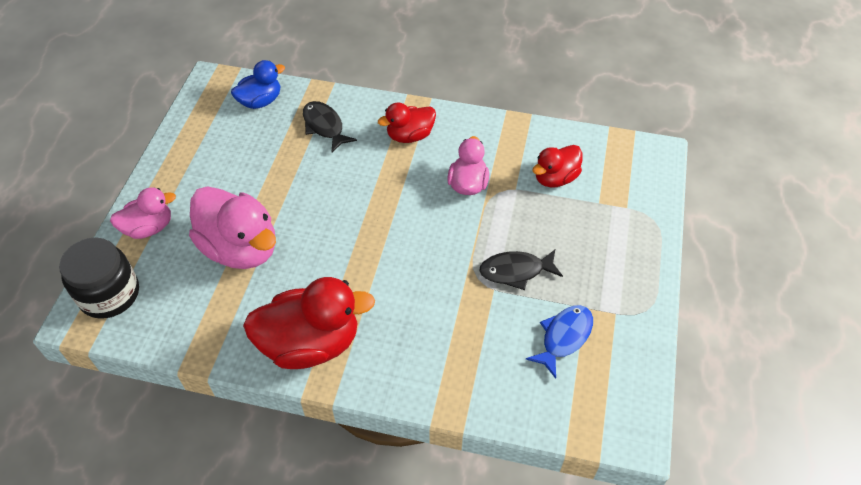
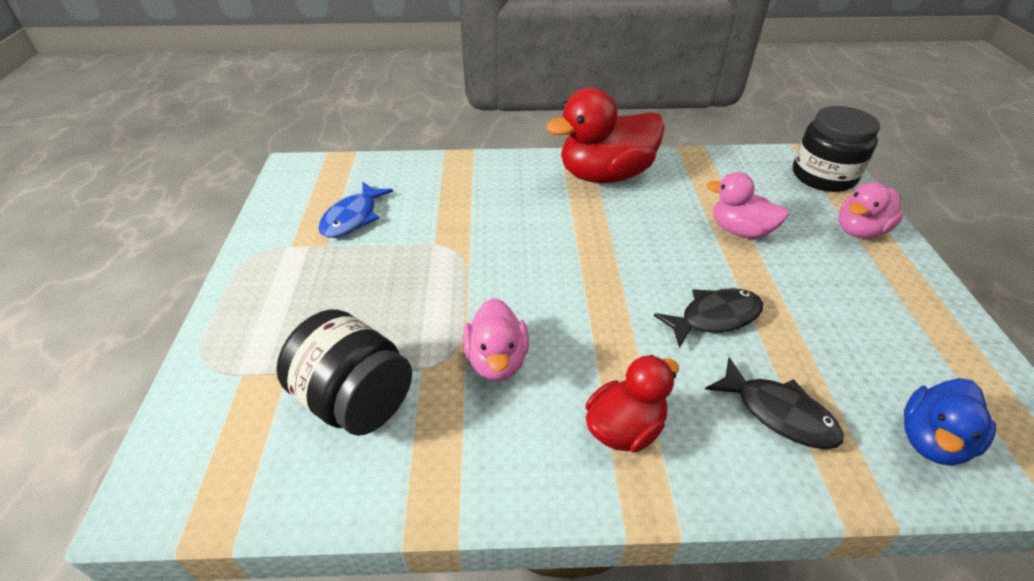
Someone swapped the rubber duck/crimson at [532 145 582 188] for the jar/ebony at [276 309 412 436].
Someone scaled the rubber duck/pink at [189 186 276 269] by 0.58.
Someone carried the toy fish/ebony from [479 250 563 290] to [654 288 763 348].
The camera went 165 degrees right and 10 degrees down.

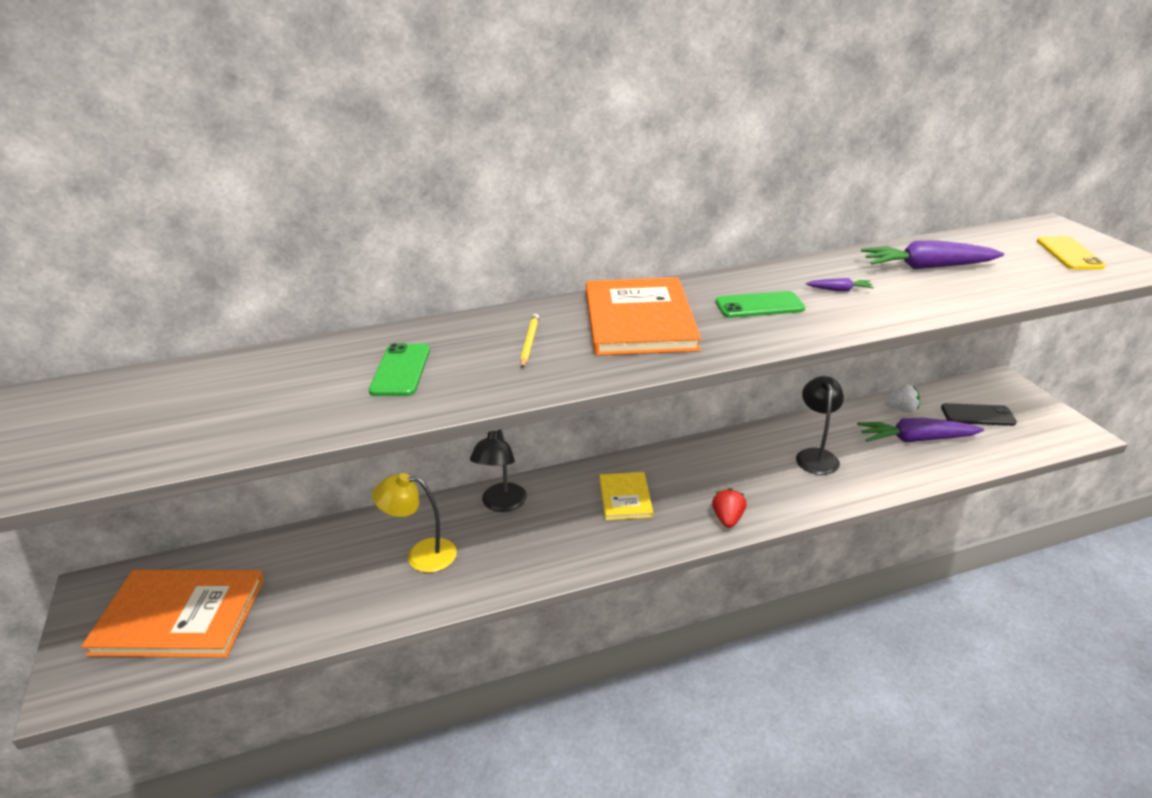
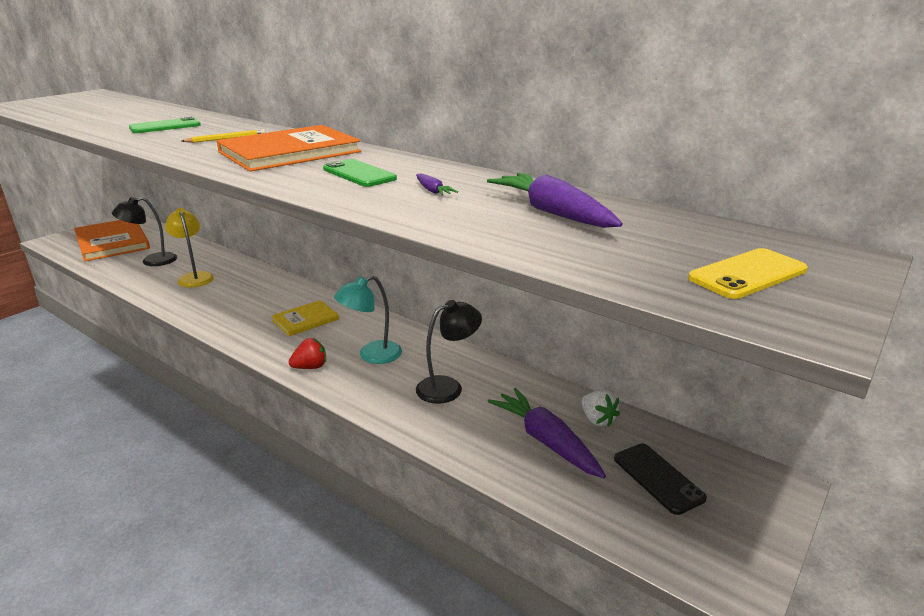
Someone carried the lamp/ebony from [470 429 527 512] to [112 197 177 266].
Someone put down the lamp/aqua at [334 275 402 364].
The camera went 55 degrees right and 5 degrees down.

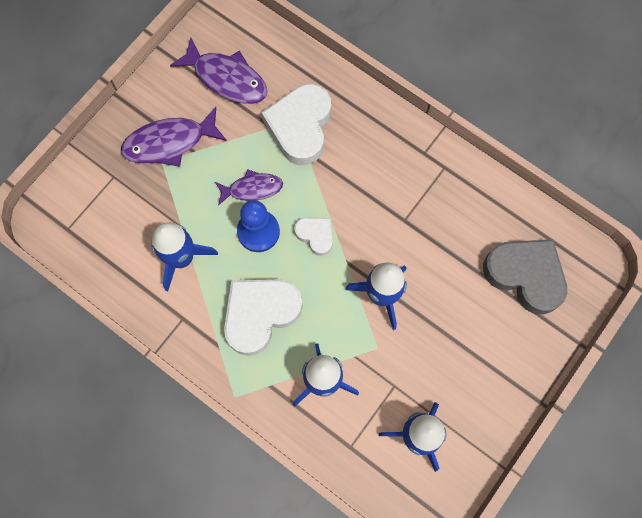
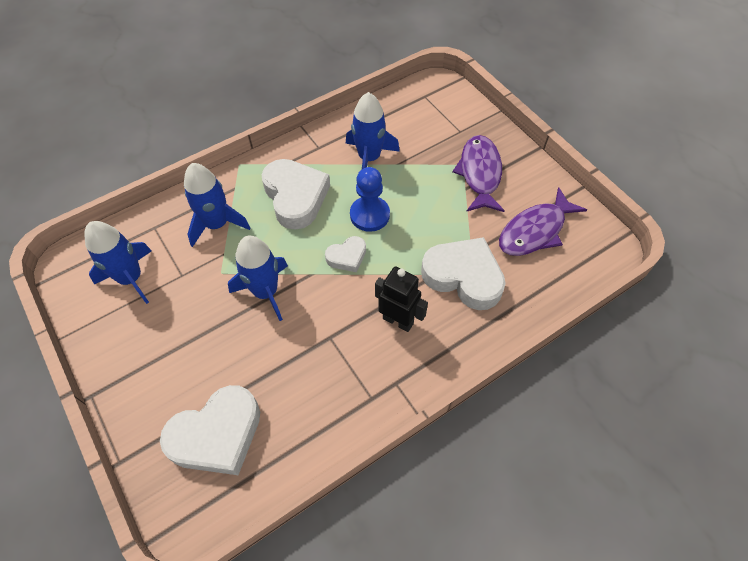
Someone took away the toy fish/royal purple at [215 169 283 206].
Someone repainted the love heart/grey at [483 239 567 315], which became the love heart/snow-white at [160 385 260 475].
Someone put down the robot/ebony at [375 266 428 332].
The camera went 110 degrees right and 15 degrees down.

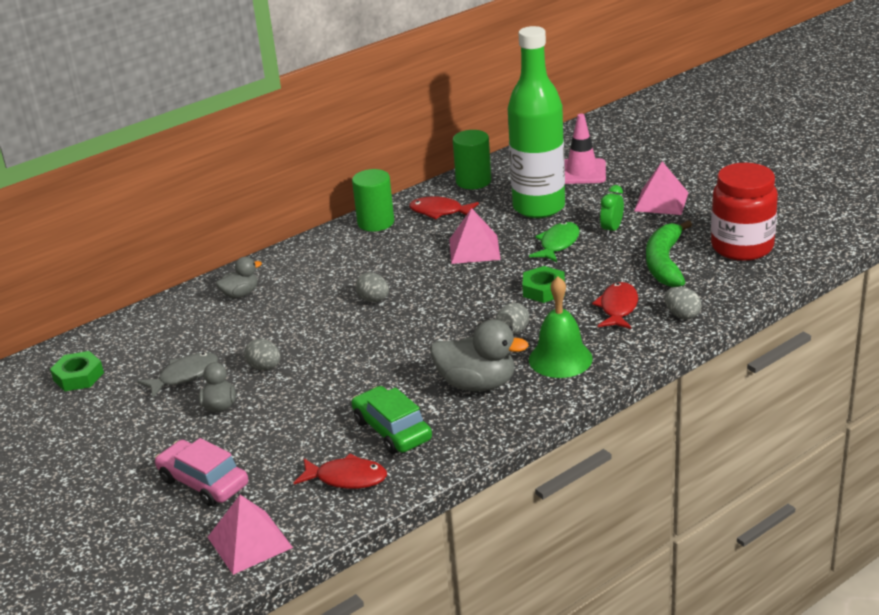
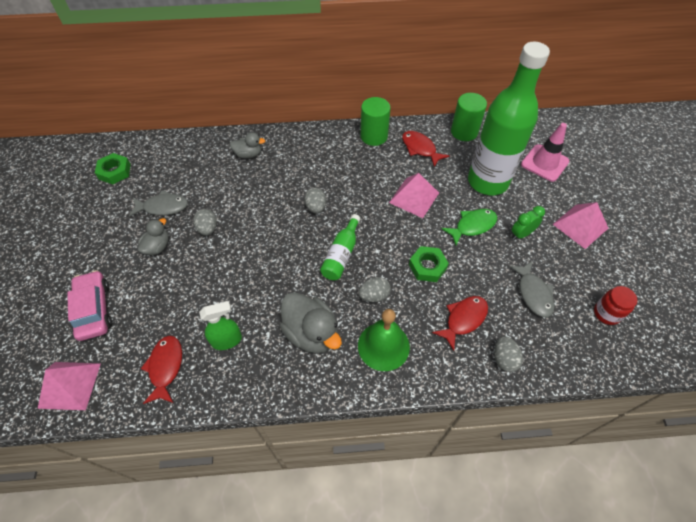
Someone scaled the jar/crimson at [711 163 778 261] by 0.50.
Someone swapped the banana/emerald at [646 220 692 287] for the toy fish/grey at [509 261 555 317].
Someone swapped the automobile/emerald at [351 386 432 454] for the sprayer/emerald at [199 301 242 350].
Someone rotated the toy fish/crimson at [294 454 387 489] by 135 degrees counterclockwise.
Someone put down the drink bottle/emerald at [320 214 361 280].
The camera went 30 degrees right and 25 degrees up.

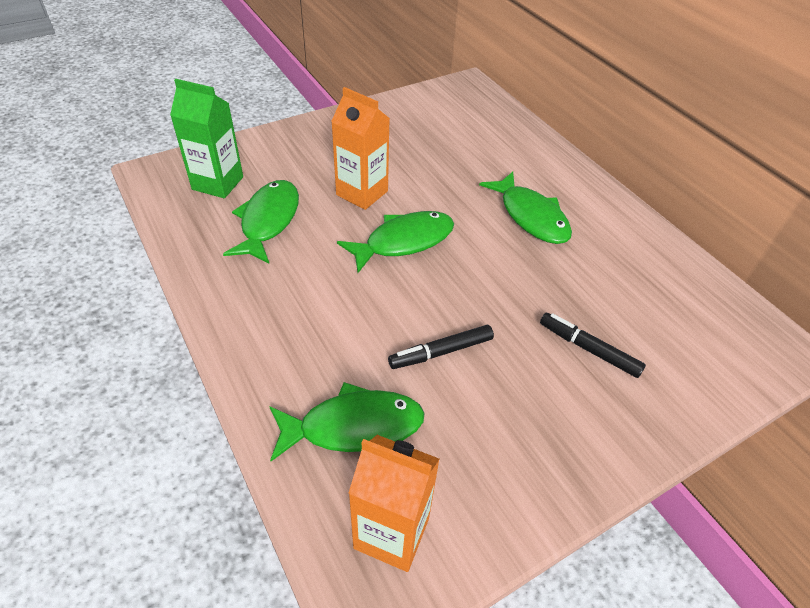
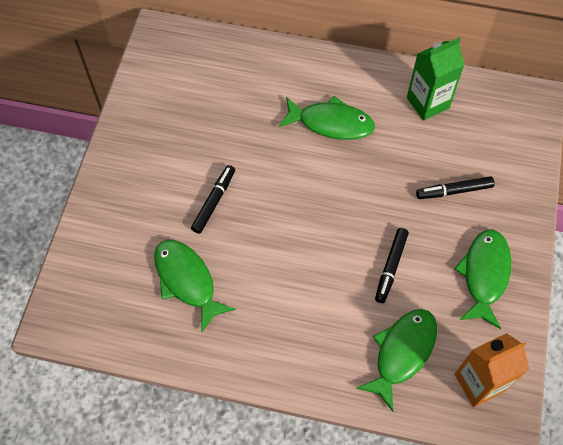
Someone carried the juice carton/emerald from [170 79 243 198] to [407 38 465 121].
Someone swapped the juice carton/orange at [331 87 390 210] for the marker/ebony at [191 165 235 234].
Someone carried the toy fish/emerald from [337 211 454 273] to [454 229 511 329].
The camera went 45 degrees left and 15 degrees up.

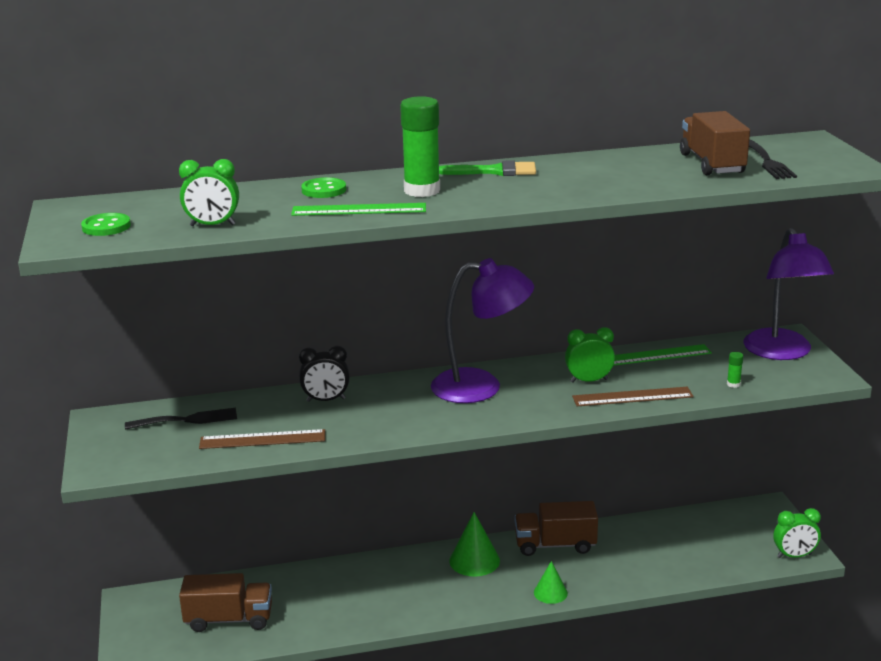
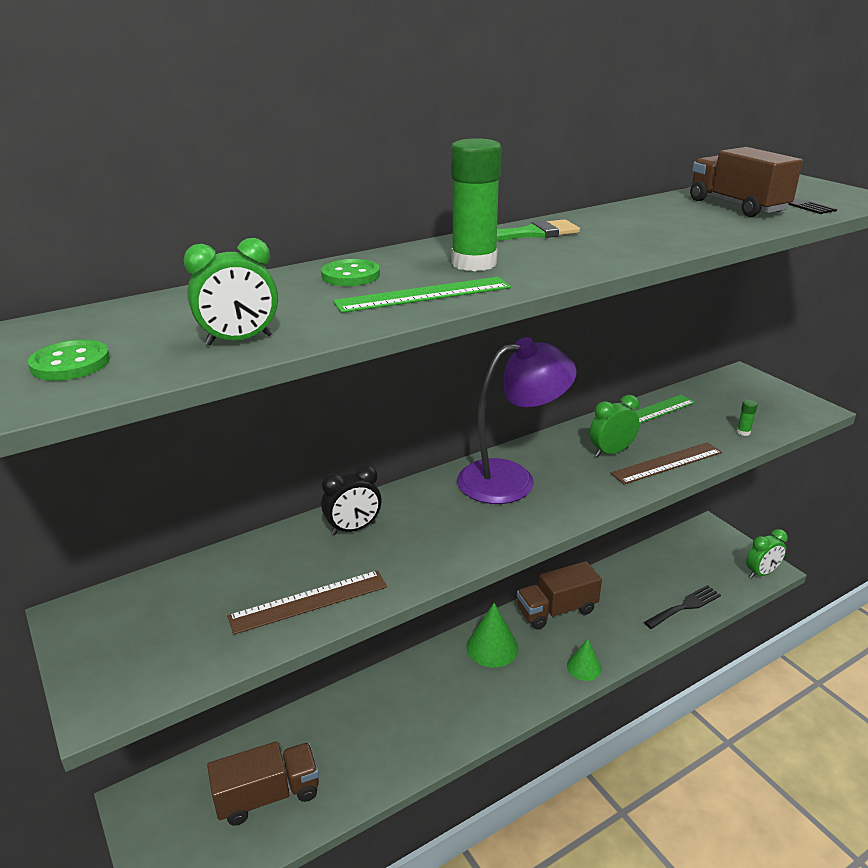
Someone took away the lamp/royal purple at [743 228 834 360].
Someone carried the table fork/ebony from [125 408 237 430] to [644 585 721 629].
The camera went 20 degrees left and 5 degrees up.

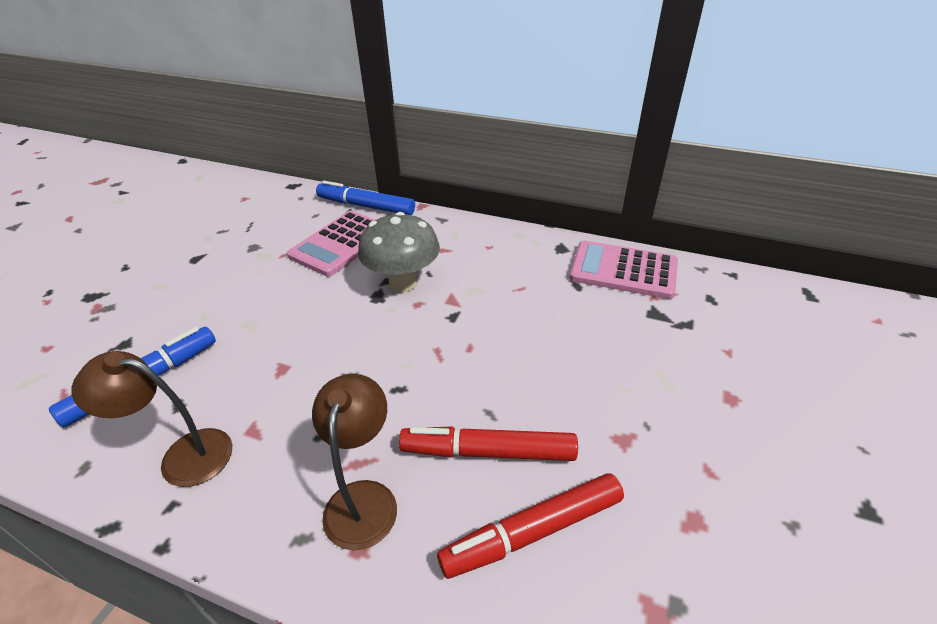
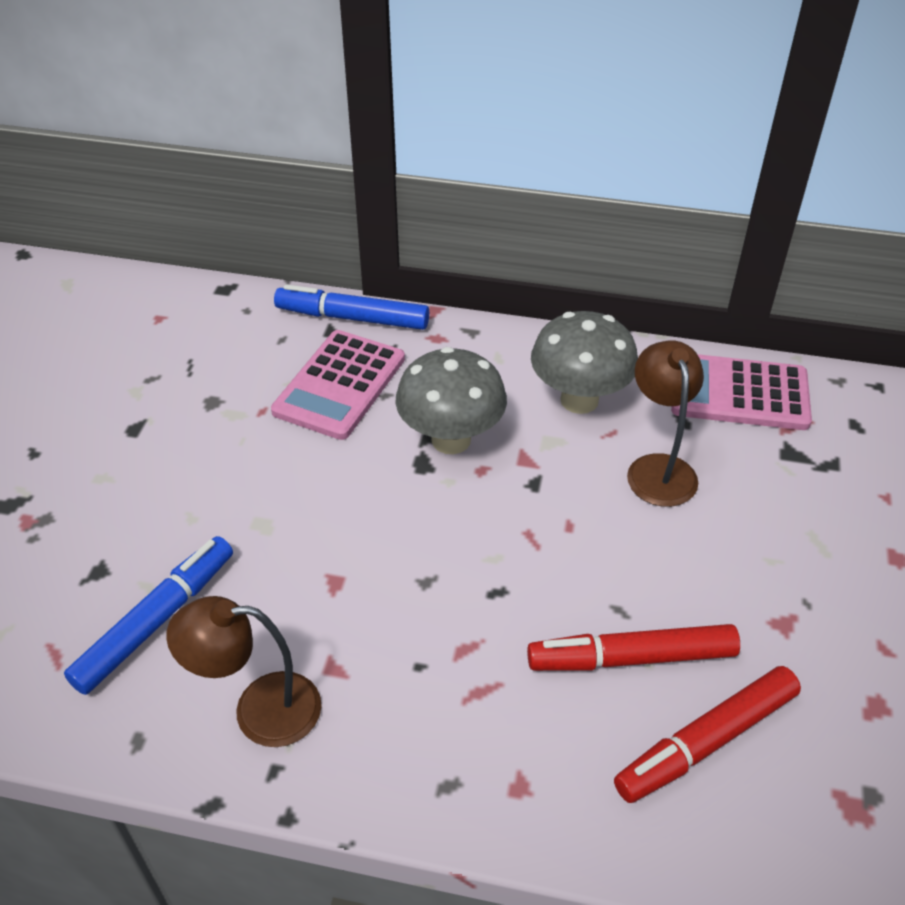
Someone carried the lamp/brown from [312 374 397 550] to [627 340 704 507].
Someone put down the toadstool/grey at [531 311 638 414].
The camera went 10 degrees left and 5 degrees up.

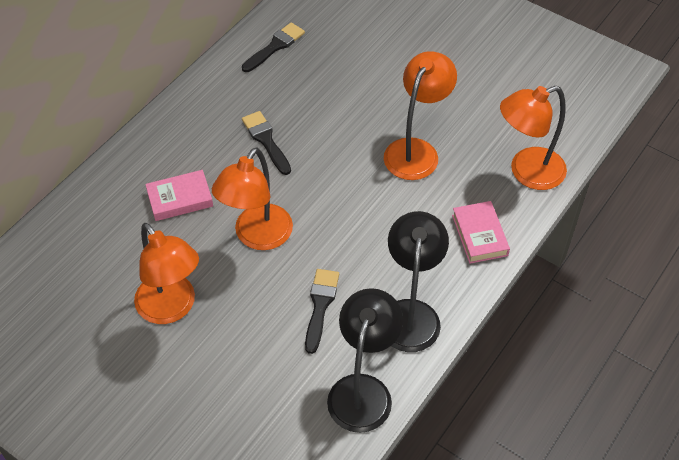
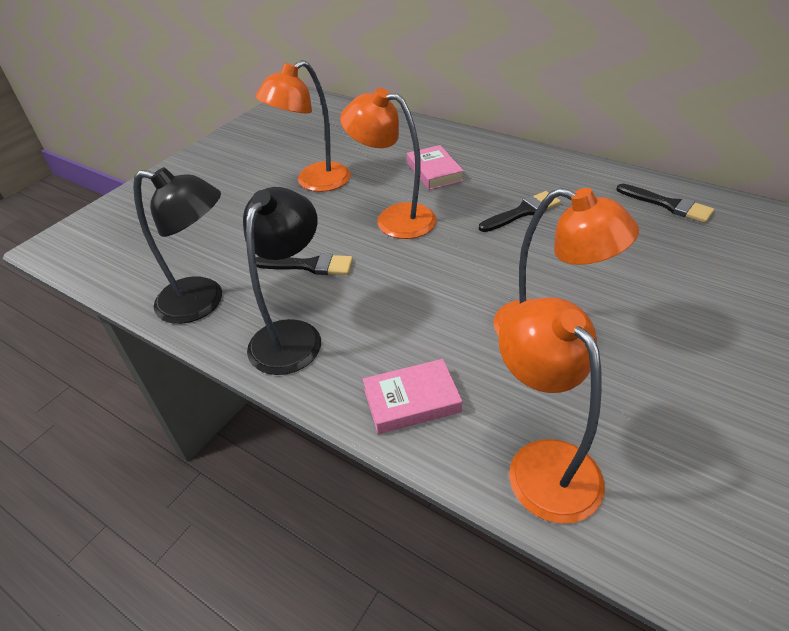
Someone rotated the lamp/ebony at [388 211 449 352] by 75 degrees counterclockwise.
The camera went 90 degrees right and 10 degrees down.

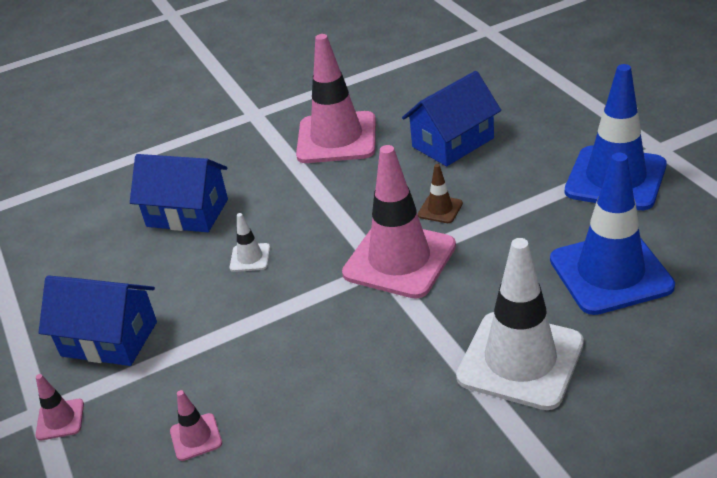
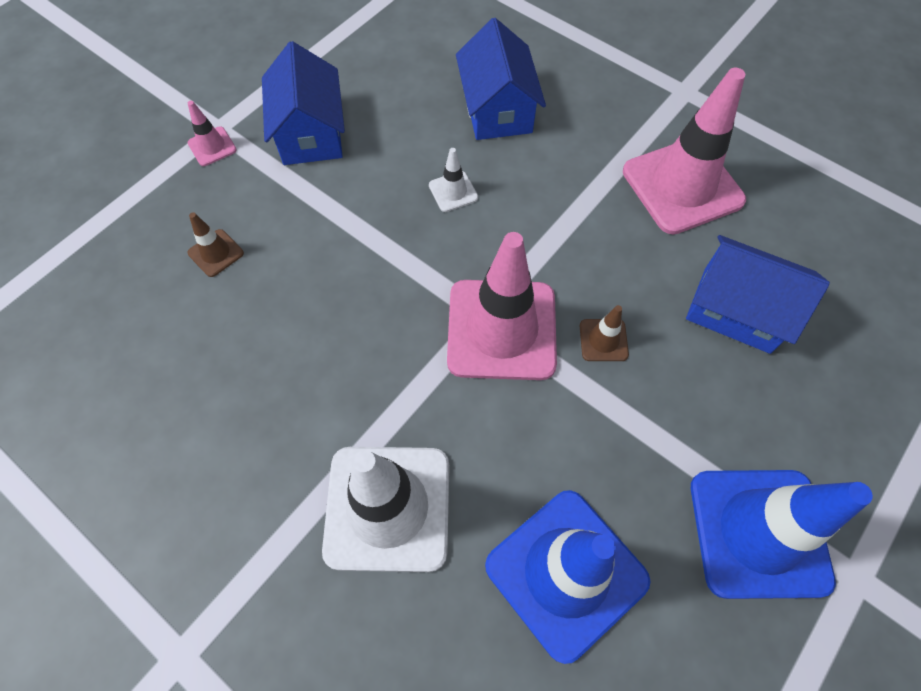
Someone repainted the road cone/pink at [170 390 222 461], which became the road cone/brown at [188 212 244 277].
The camera went 60 degrees right and 25 degrees up.

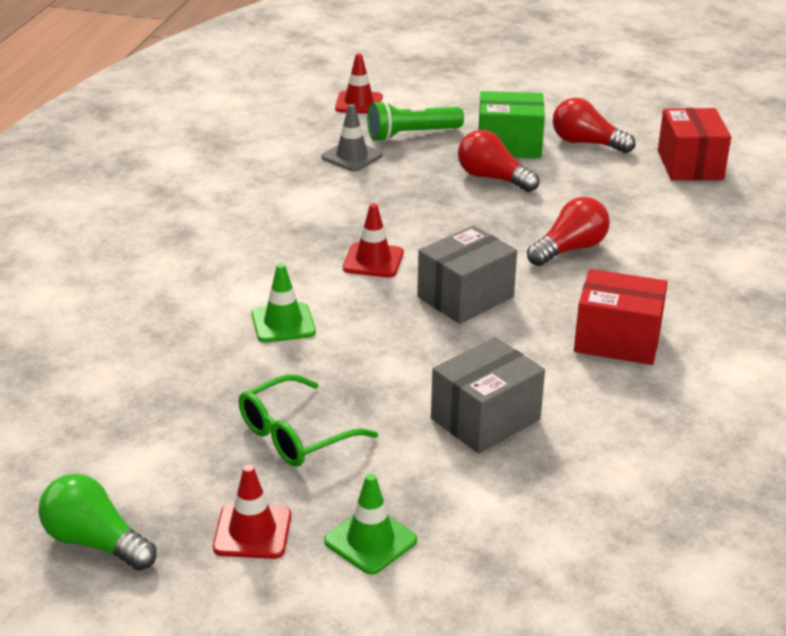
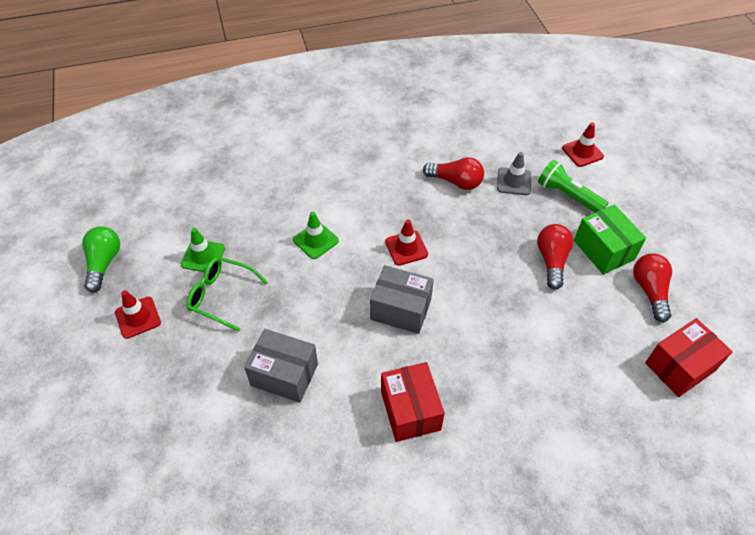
Someone carried the bulb/crimson from [527 197 610 266] to [423 157 484 190].
Someone carried the road cone/emerald from [324 473 417 575] to [181 228 225 272].
The camera went 60 degrees right and 20 degrees up.

